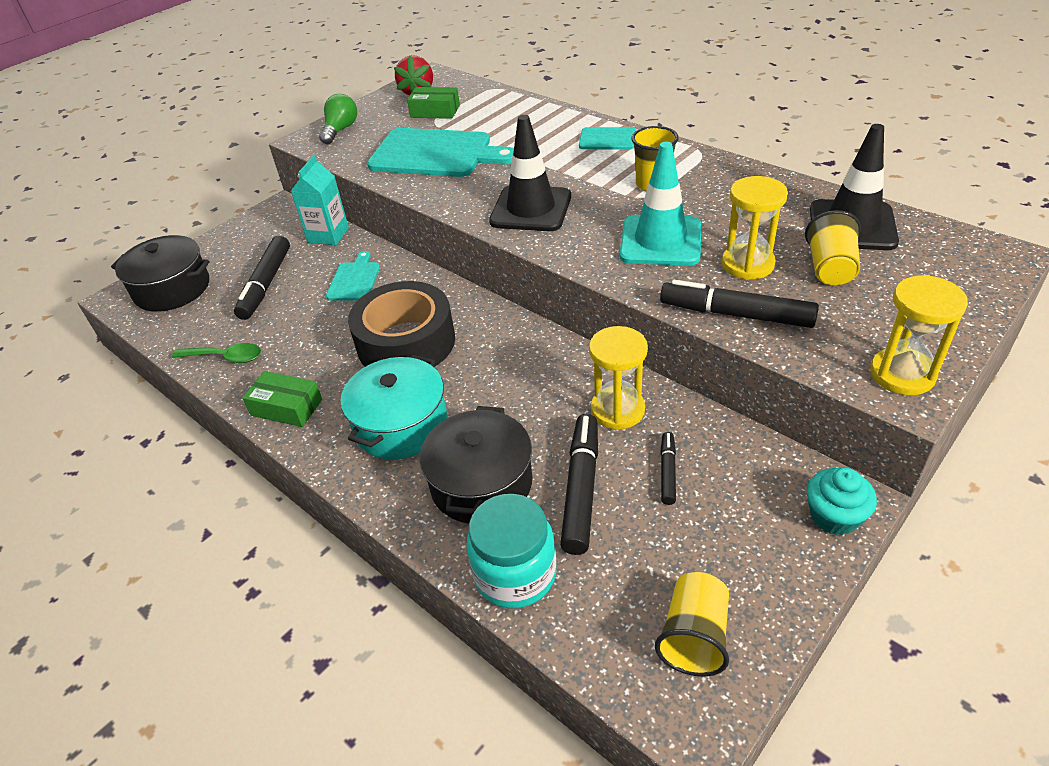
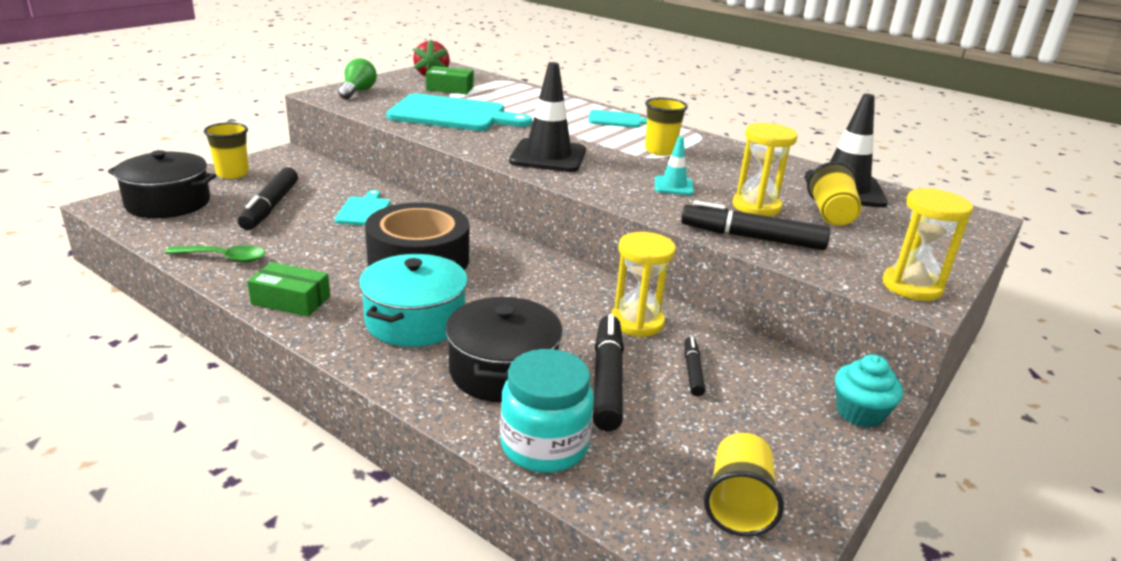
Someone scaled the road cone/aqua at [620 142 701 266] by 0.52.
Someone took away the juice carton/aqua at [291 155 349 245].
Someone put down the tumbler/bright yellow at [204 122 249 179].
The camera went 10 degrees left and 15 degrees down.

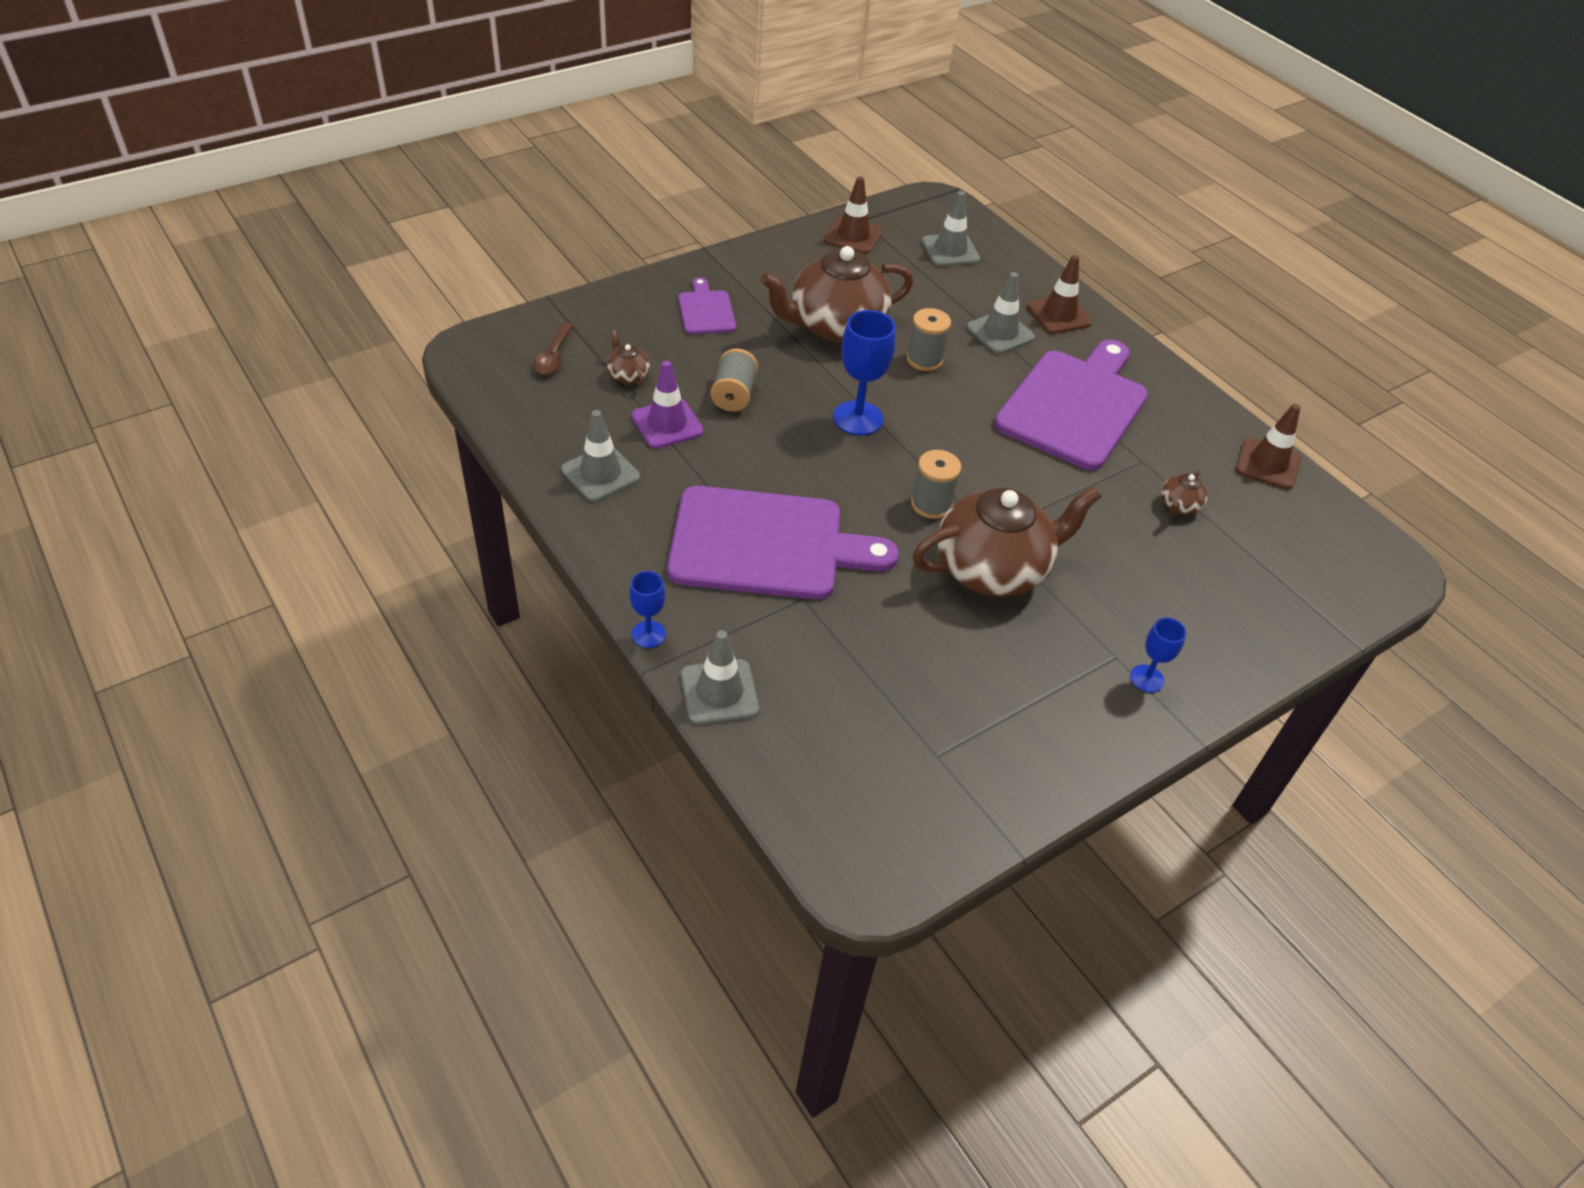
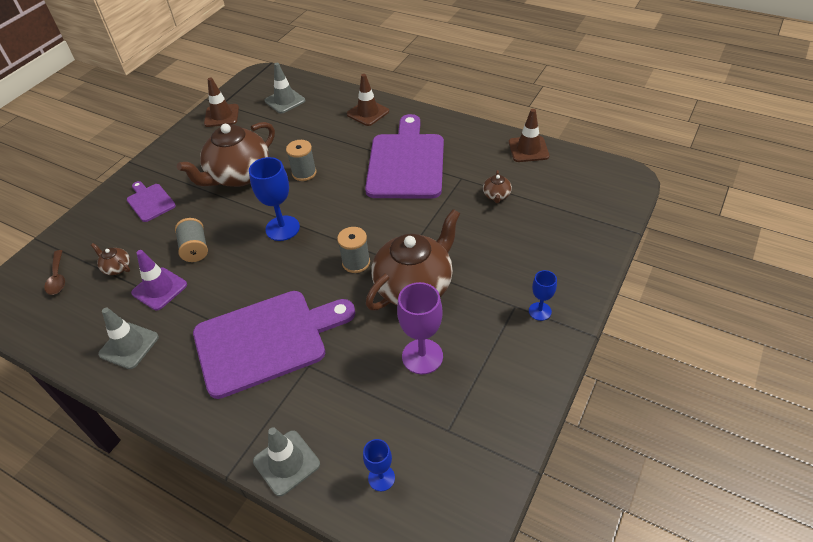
Someone took away the road cone/grey at [966 272 1035 354].
Someone carried the wine glass/blue from [629 571 666 648] to [363 439 395 491].
Someone put down the wine glass/royal purple at [397 282 443 374].
The camera went 20 degrees left and 0 degrees up.

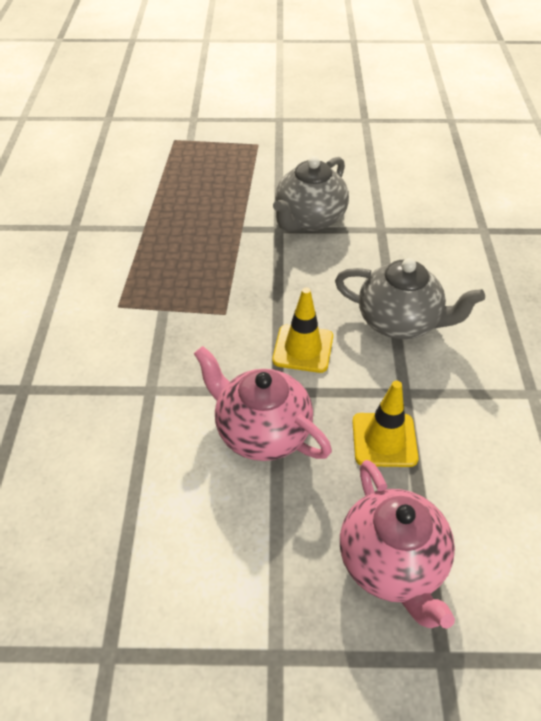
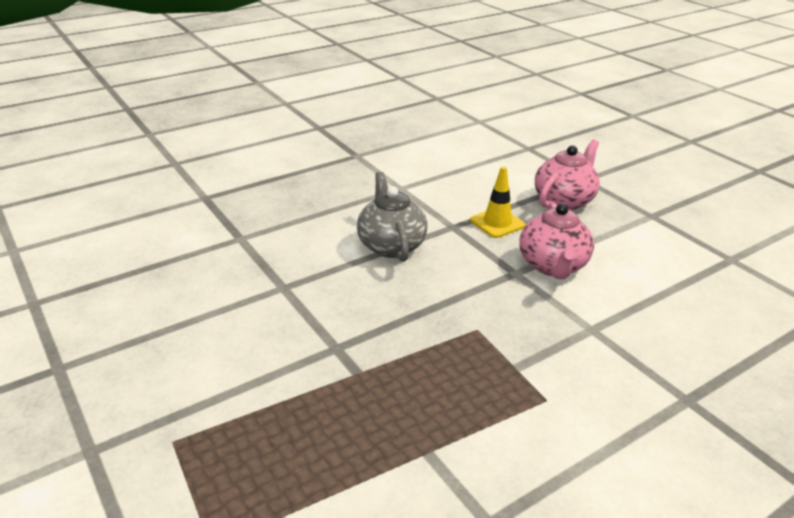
Someone took away the china teapot/grey at [273 156 349 231].
Someone took away the road cone/bright yellow at [272 287 333 373].
The camera went 125 degrees left and 15 degrees down.

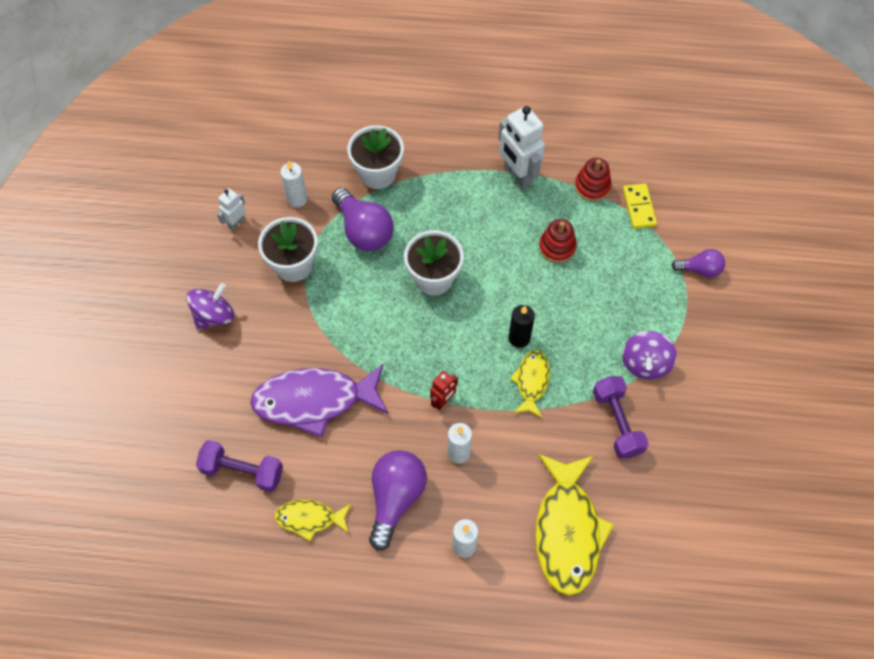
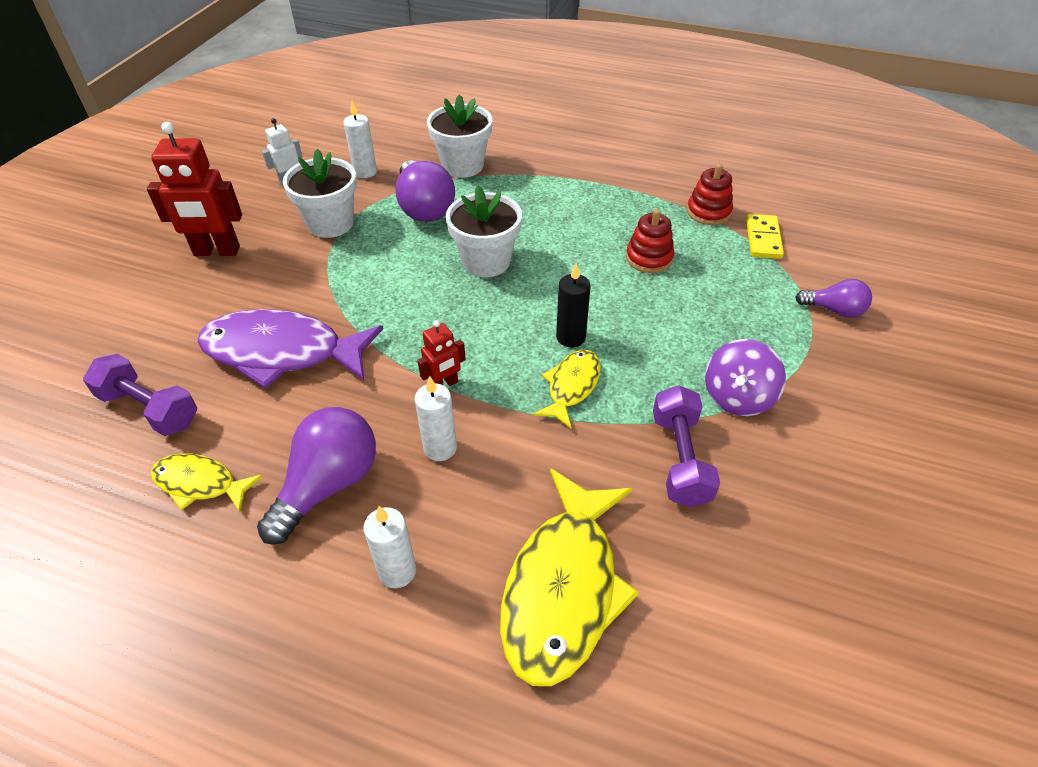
Someone took away the robot/snow-white at [498 106 545 189].
Someone swapped the toy top/royal purple at [186 283 234 330] for the robot/crimson at [147 122 242 256].
The camera went 15 degrees right and 15 degrees down.

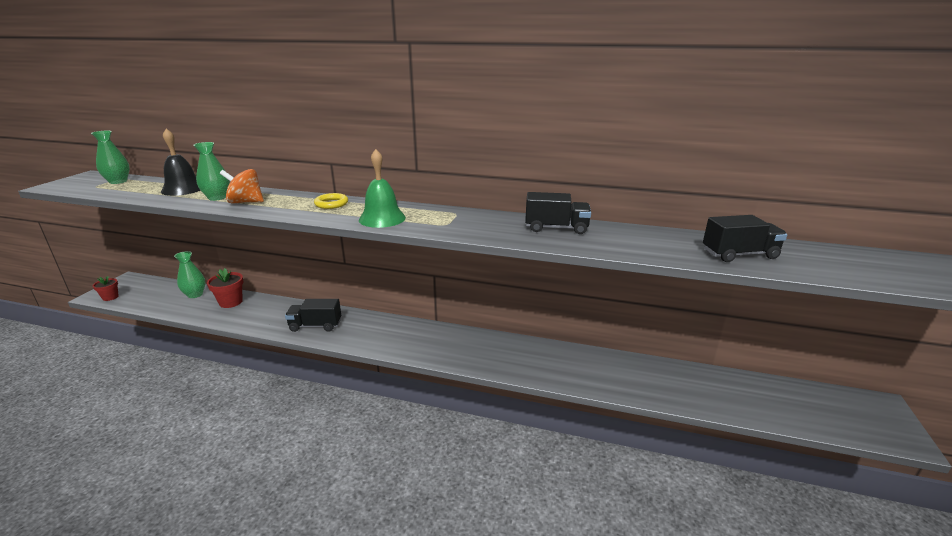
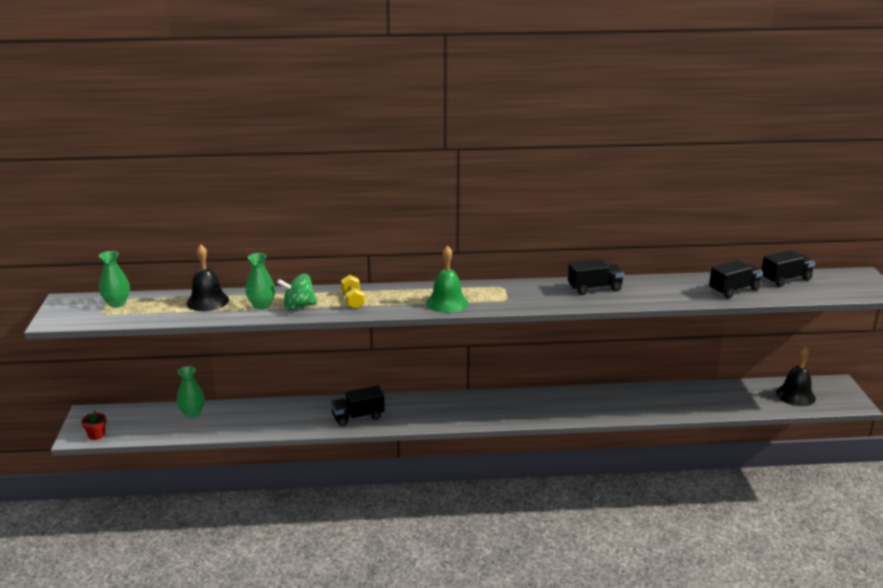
Someone repainted the toy top/orange at [220 169 264 204], which became the toy top/emerald at [277 274 317 310].
Someone took away the ring/bright yellow at [314 193 348 209].
Someone took away the potted plant/crimson at [207 268 243 308].
Someone put down the truck/ebony at [762 250 815 287].
Someone put down the free weight/bright yellow at [341 275 365 309].
Someone put down the hand bell/ebony at [776 346 816 406].
The camera went 20 degrees left and 0 degrees up.

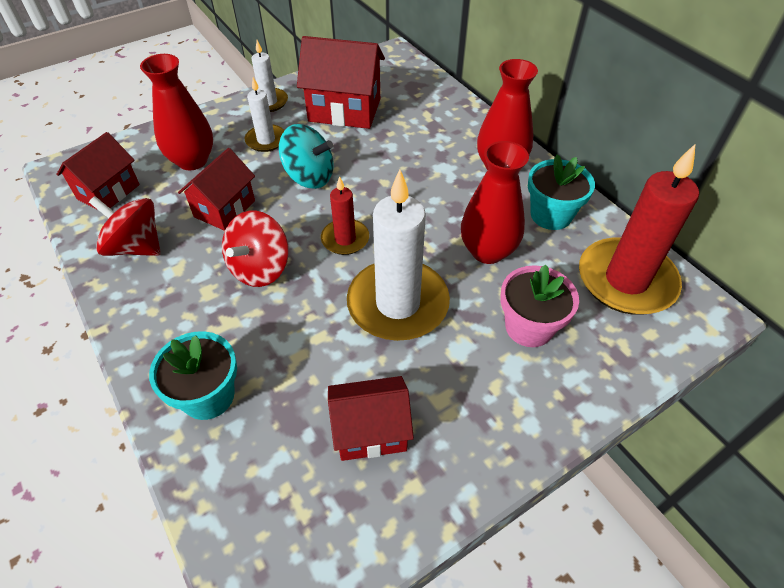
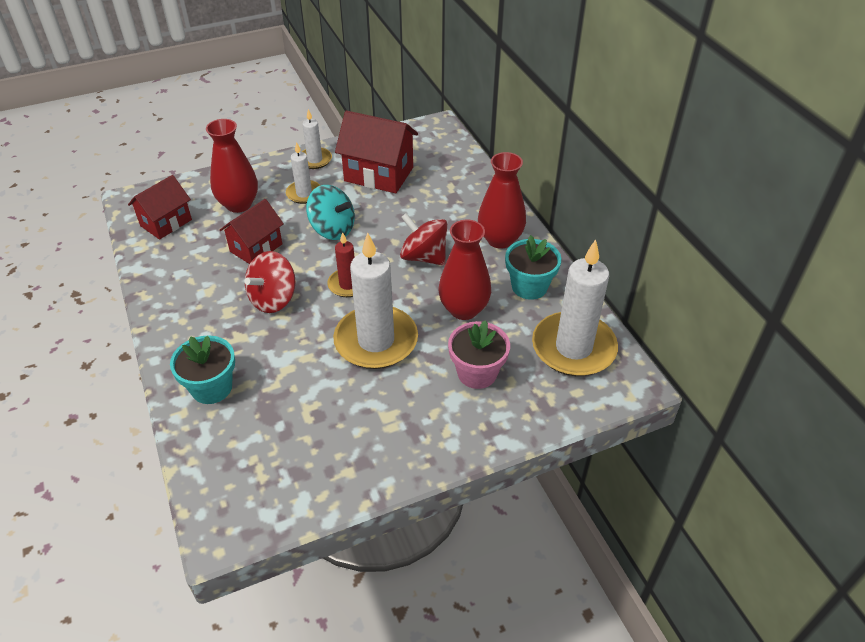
Someone repainted the pillar candle/crimson at [579 144 699 315], which became the pillar candle/snow-white at [532 239 618 376].
Someone carried the toy top/crimson from [89 196 161 256] to [400 213 447 266].
Someone took away the cottage/crimson at [328 376 414 461].
The camera went 10 degrees right and 5 degrees down.

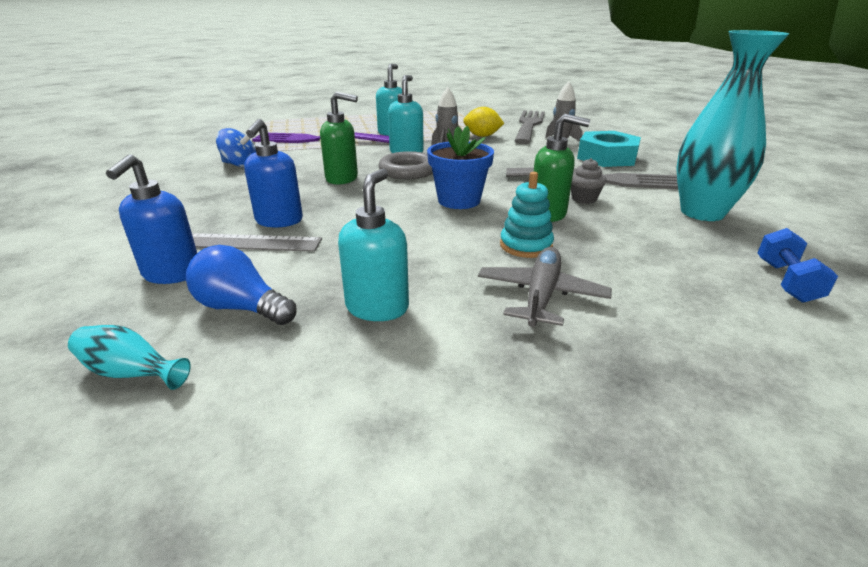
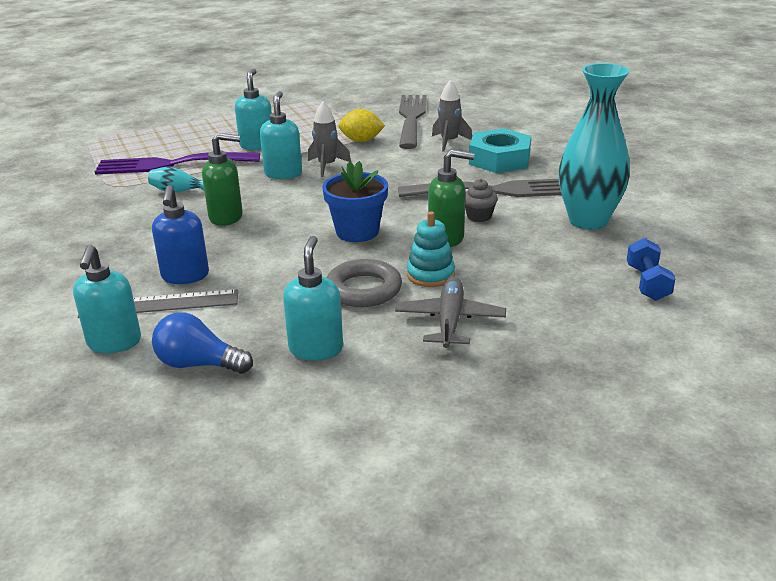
Someone took away the toy top/blue at [216 128 256 167].
Someone carried the ring/grey from [378 151 433 179] to [326 259 402 307].
Someone repainted the soap dispenser/blue at [106 154 197 284], which became the soap dispenser/aqua at [73 244 141 353].
Someone carried the vase/aqua from [68 325 191 390] to [148 167 204 193].
The camera went 10 degrees left and 0 degrees up.

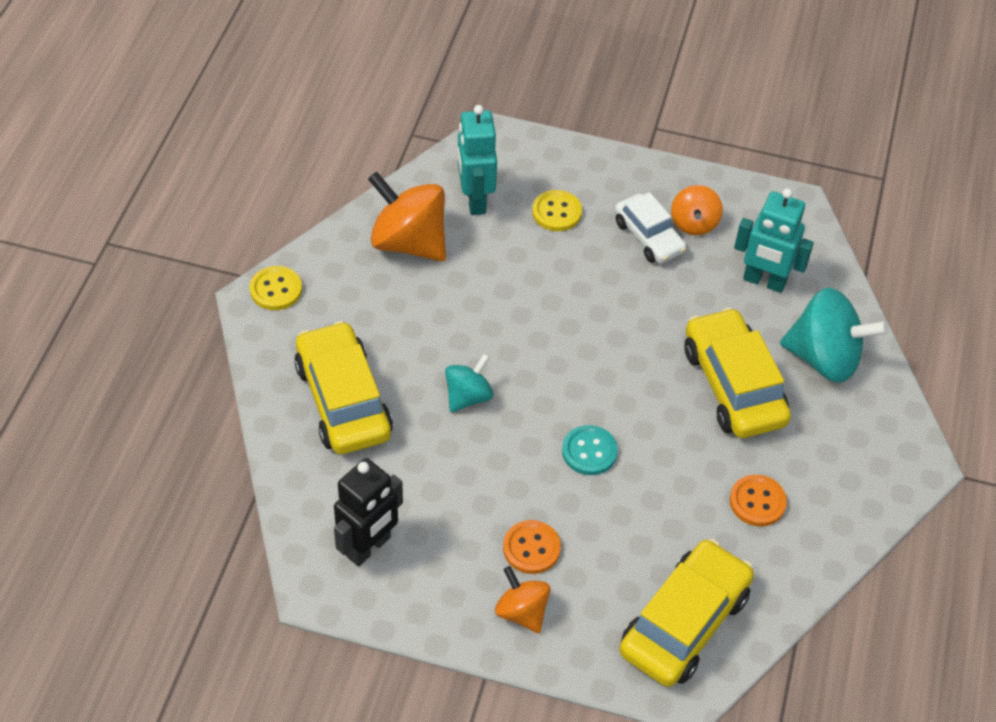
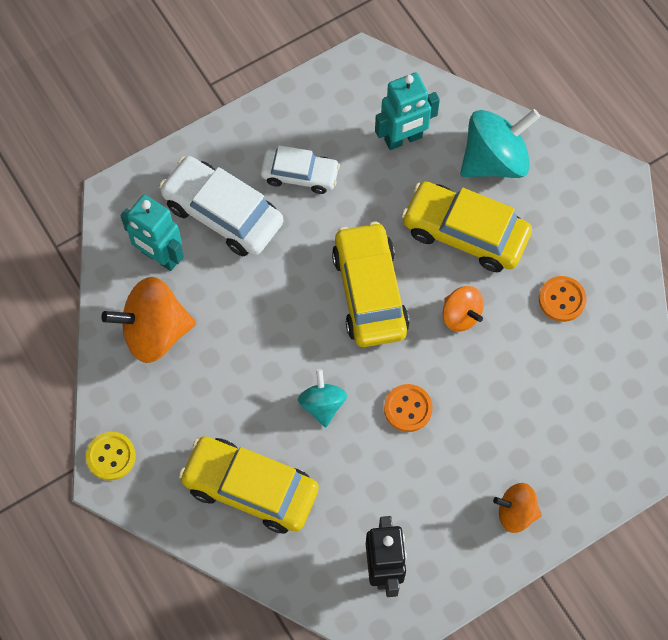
Someone carried the toy top/orange from [671 185 723 235] to [443 286 484 332].
Someone swapped the shirt button/bright yellow at [532 190 582 231] for the automobile/snow-white at [159 156 283 256].
Someone took away the shirt button/aqua at [562 425 618 475].
Someone carried the shirt button/orange from [503 520 561 574] to [384 384 433 432].
Someone carried the automobile/bright yellow from [619 539 754 687] to [332 222 410 347].
The camera went 45 degrees left and 15 degrees up.

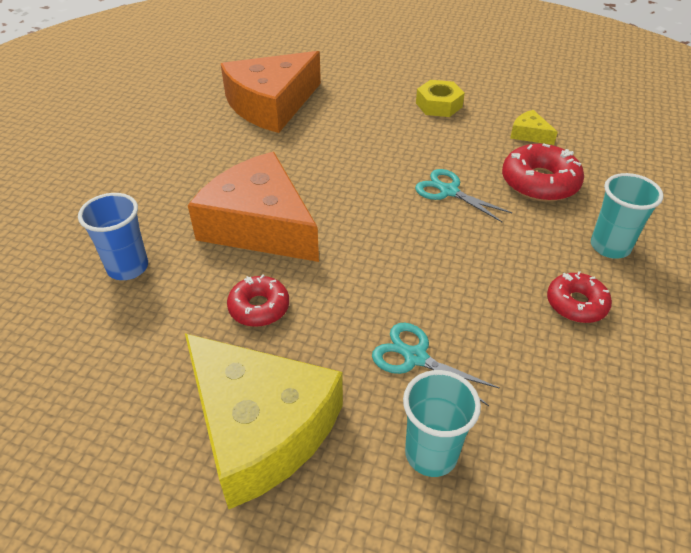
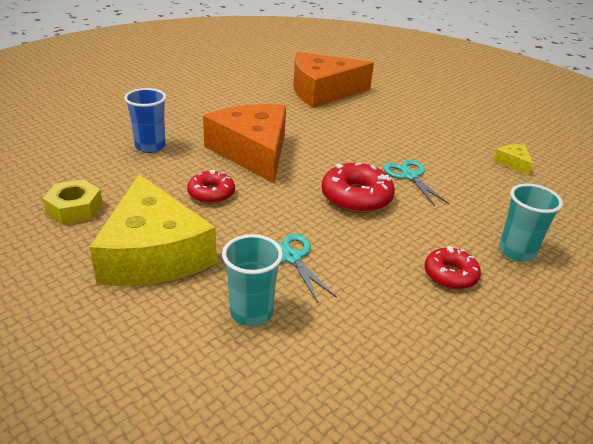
Someone carried the hexagon nut/bright yellow from [416 80 465 117] to [43 179 103 225].
Someone carried the glazed donut/crimson from [502 143 584 202] to [322 162 395 213].
The camera went 25 degrees right and 10 degrees down.

